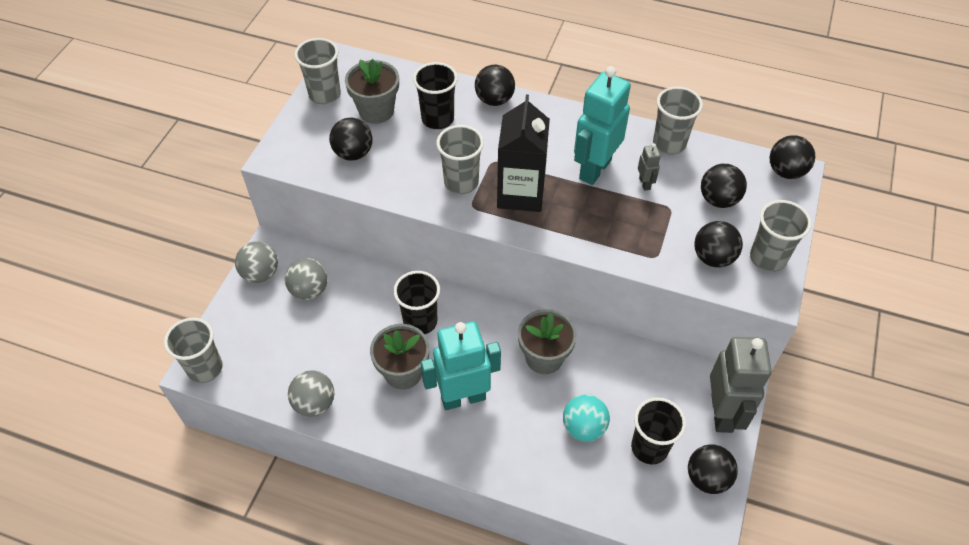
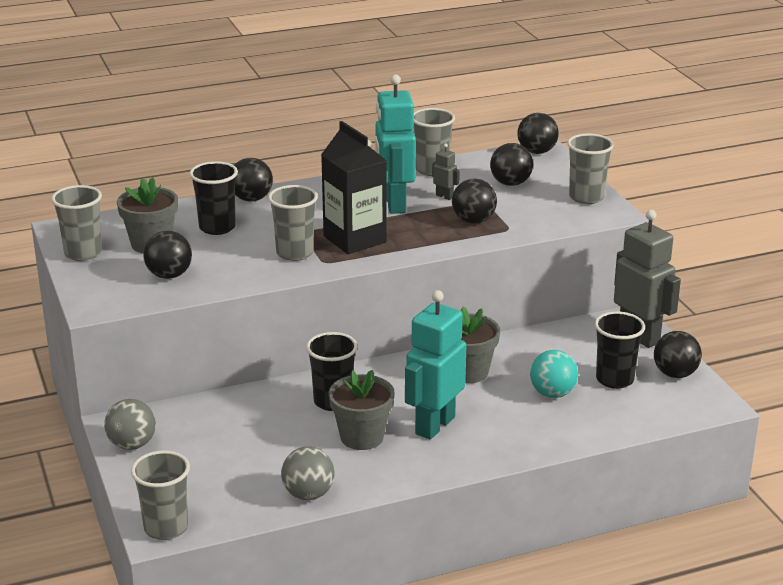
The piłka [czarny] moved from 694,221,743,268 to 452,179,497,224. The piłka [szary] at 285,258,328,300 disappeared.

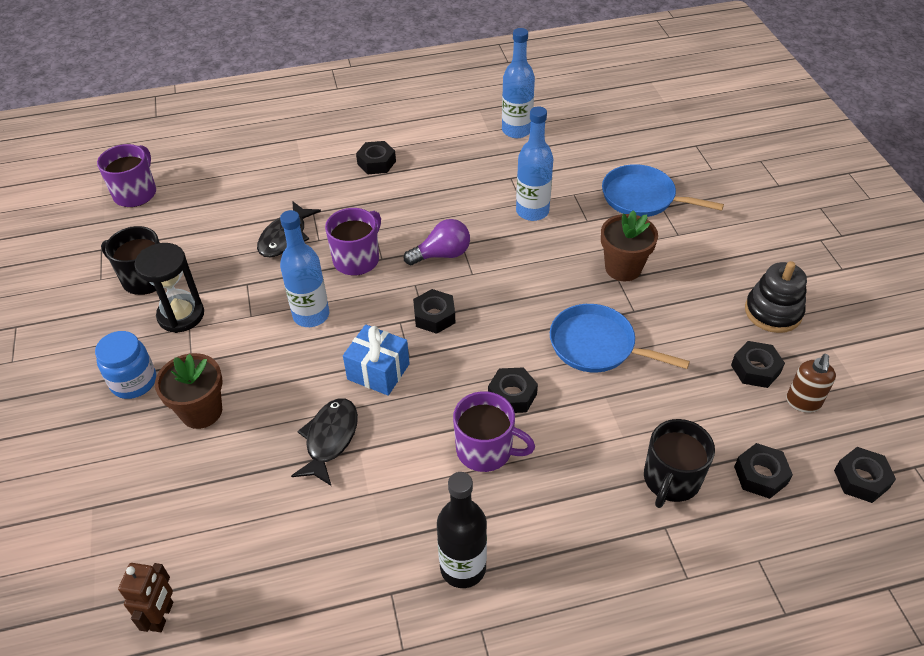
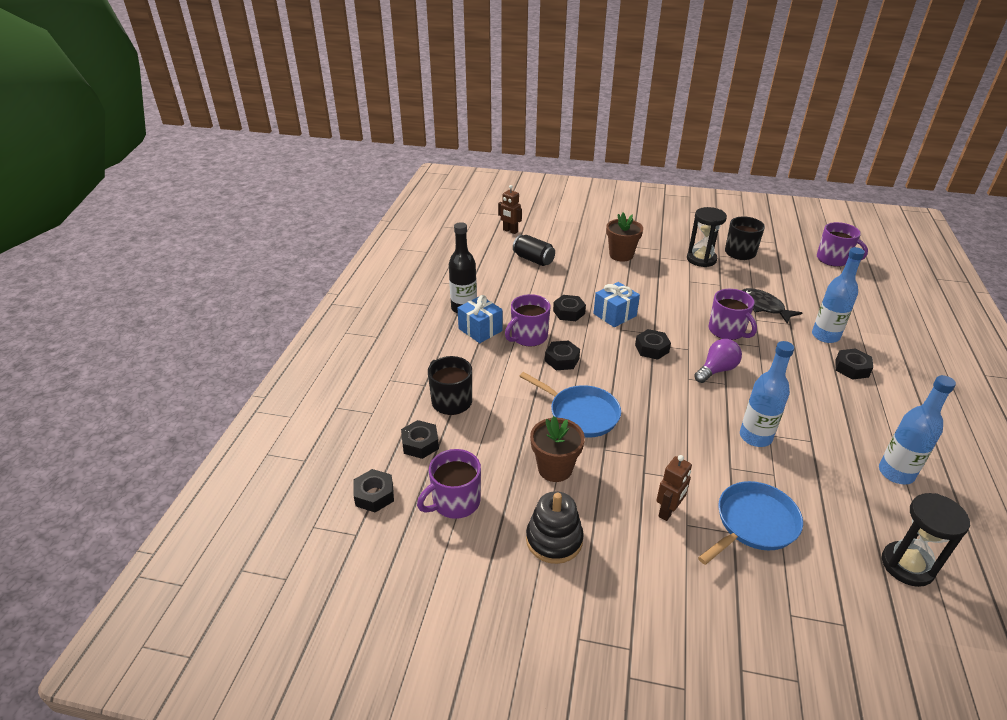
The butelka [niebieski] moved from 280,210,329,327 to 812,247,865,343. The doniczka [brązowy] moved from 601,210,658,281 to 530,416,585,482. The żarówka [fioletowy] at 404,219,470,265 turned 135 degrees counterclockwise. The patelnia [niebieski] at 550,304,690,372 turned 75 degrees clockwise. The słoik [niebieski] at 95,331,156,399 disappeared. The nakrętka [czarny] moved from 731,341,785,388 to 553,295,586,321. The dozownik mydła [brązowy] at 786,354,836,413 was replaced by the kubek [fioletowy] at 417,449,481,519. The ryba [czarny] at 291,398,358,486 disappeared. The puszka [czarny] at 513,235,555,266 appeared. The prezent [niebieski] at 458,295,503,343 appeared. The robot [brązowy] at 656,455,692,521 appeared. The klepsydra [czarny] at 882,493,970,587 appeared.

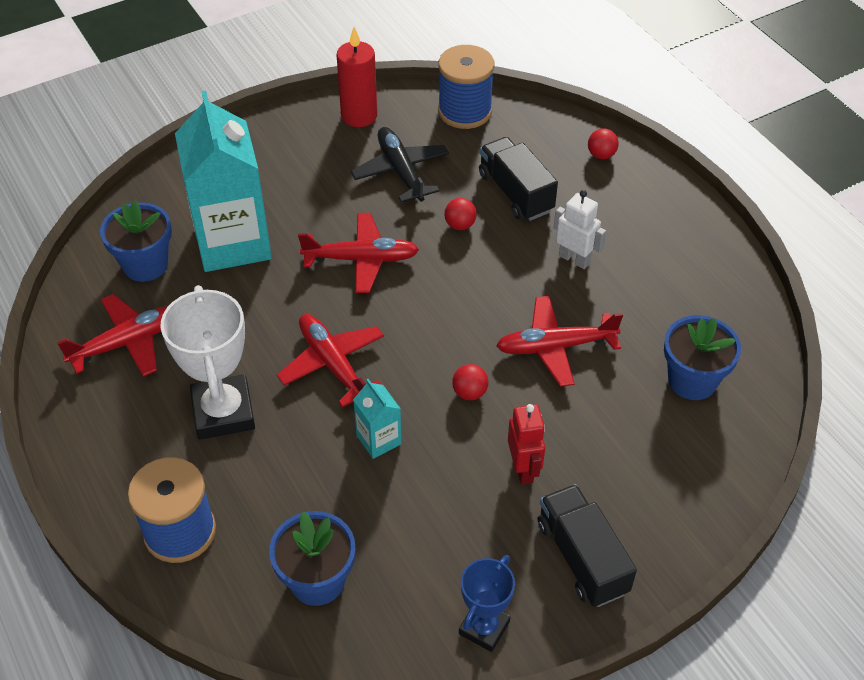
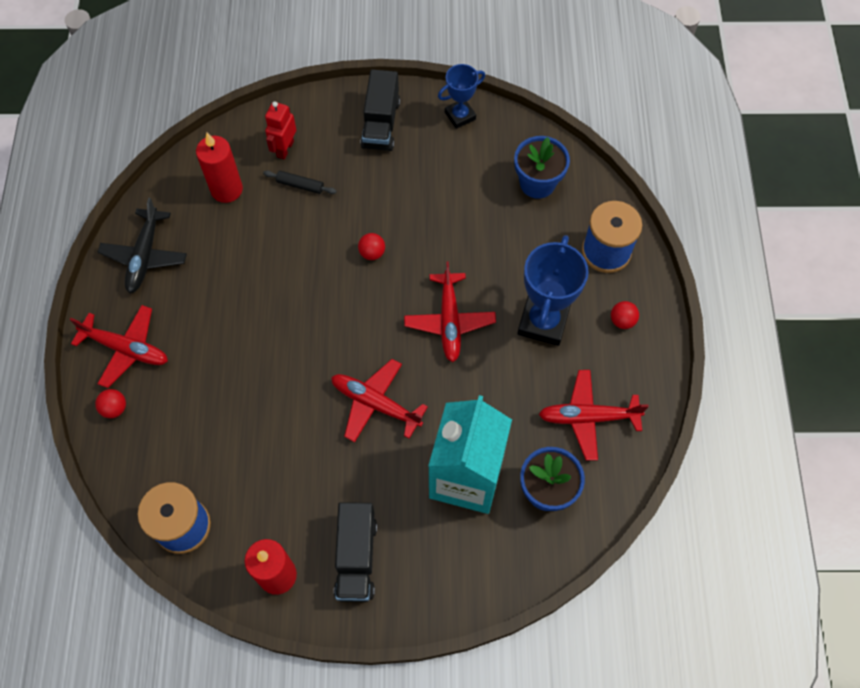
The samolot [czarny] moved from 351,127,449,202 to 98,198,187,293. The ciężarówka [czarny] moved from 479,137,558,221 to 334,502,377,602. The robot [biały] at 554,190,606,269 disappeared. The piłka [czerwony] moved from 444,198,477,230 to 611,301,639,329. The puchar [biały] at 161,285,255,440 became the puchar [niebieski] at 517,235,589,346. The samolot [czerwony] moved from 496,296,623,387 to 70,305,168,388. The doniczka [niebieski] at 664,315,741,400 was replaced by the świeca [czerwony] at 196,133,243,203. The karton mleka [turkusowy] at 353,379,402,459 disappeared. The robot [czerwony] moved from 508,404,545,485 to 265,101,296,160. The wałek do ciasta [czarny] at 263,170,337,194 appeared.

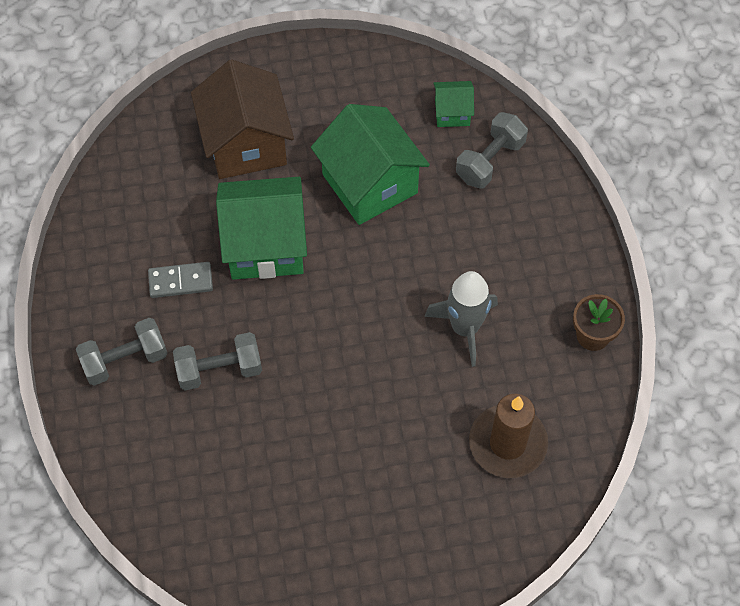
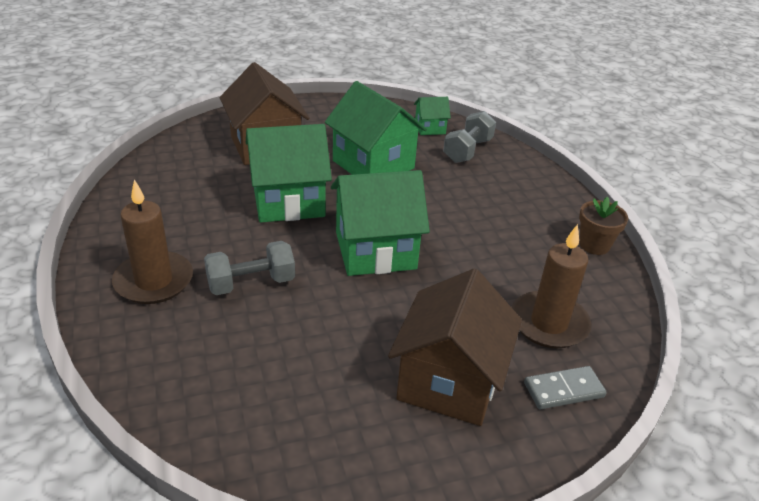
The kostka domina [szary] moved from 148,262,213,298 to 524,366,607,409. The rakieta [szary] at 424,271,498,367 disappeared. The hantel [szary] at 76,318,168,386 was replaced by the świeca [brązowy] at 112,180,193,304. The domek [zielony] at 331,170,430,276 appeared. The domek [brązowy] at 388,268,522,426 appeared.

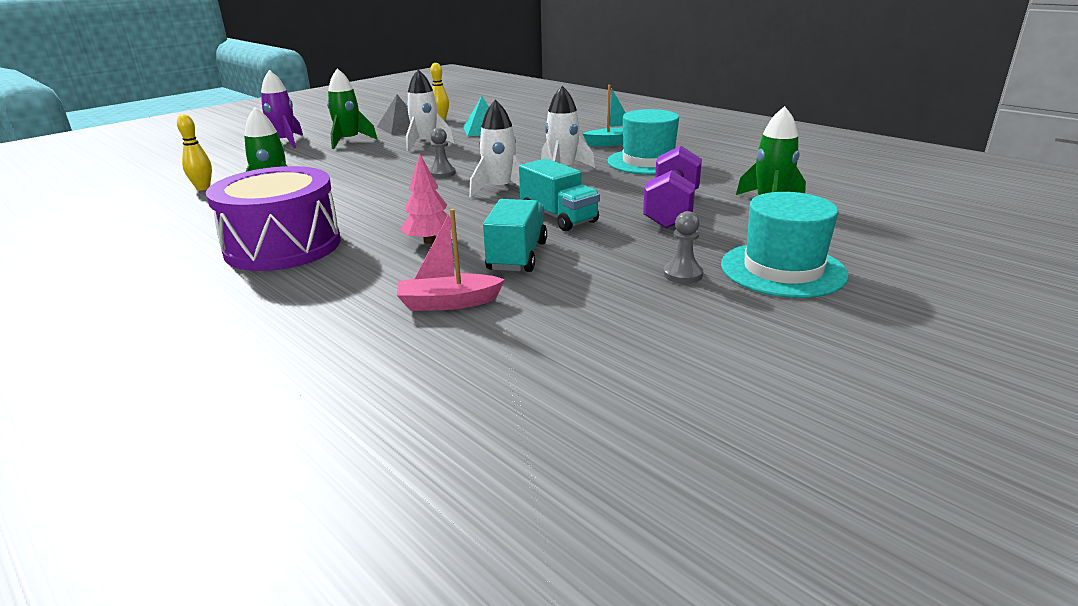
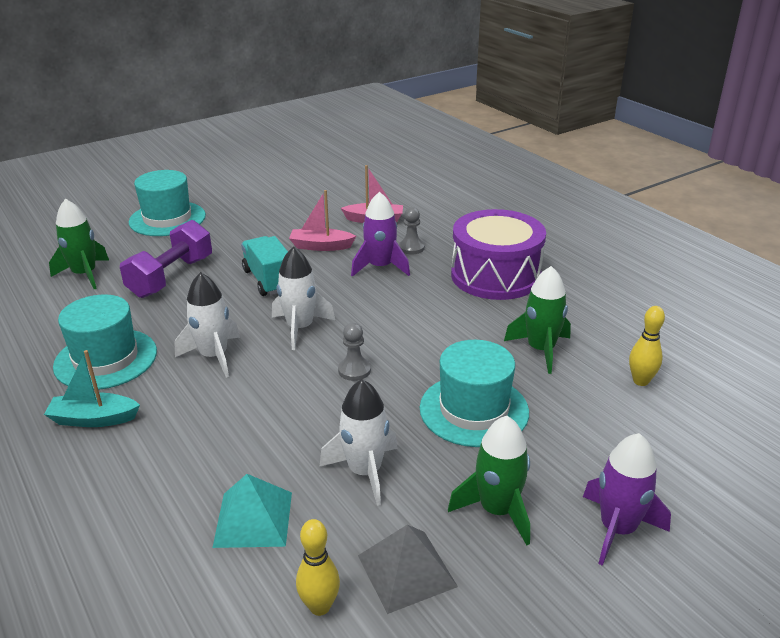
The drzewko [różowy] at 400,154,452,244 was replaced by the rakieta [fioletowy] at 351,191,410,277. The ciężarówka [turkusowy] at 483,199,547,272 was replaced by the łódka [różowy] at 289,190,356,251. The pionek [szary] moved from 663,211,703,284 to 399,207,425,255. The kapelusz [turkusowy] at 420,340,529,447 appeared.

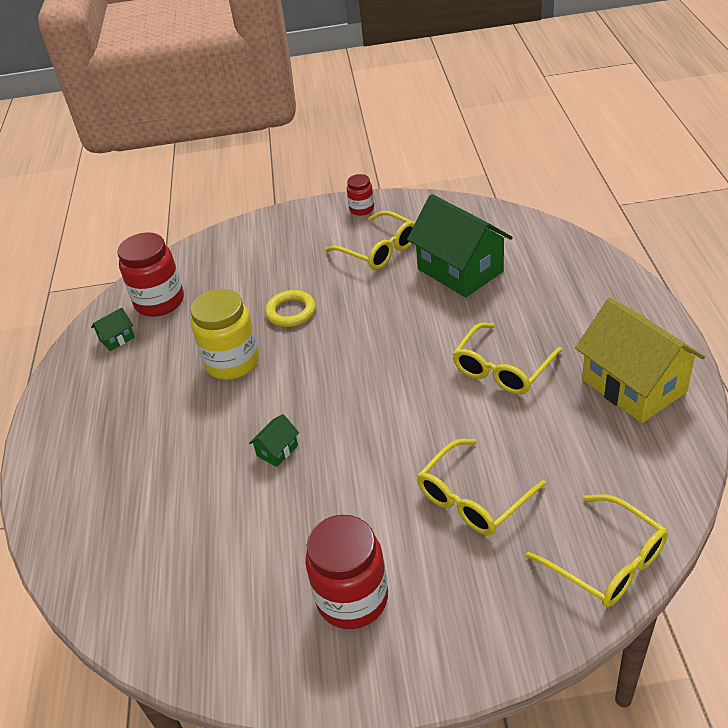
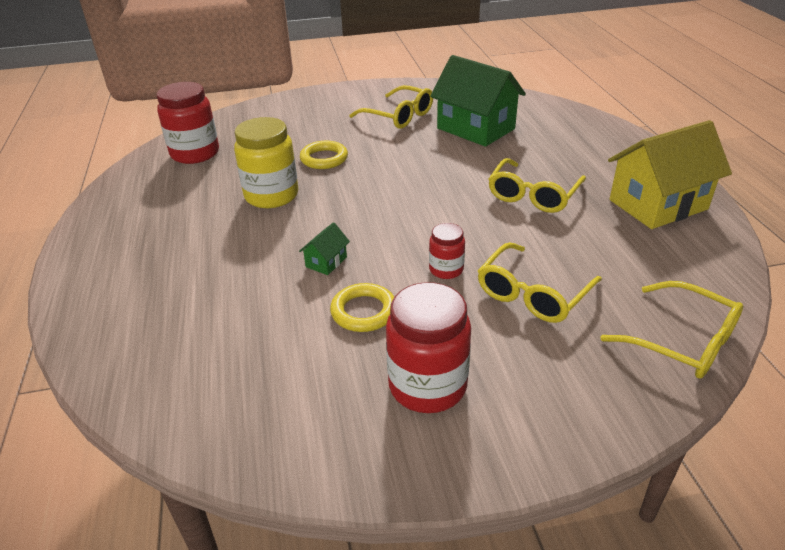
The słoik [czerwony] moved from 347,174,374,216 to 429,223,465,279. The domek [żółty] at 575,298,705,423 turned 75 degrees counterclockwise. The domek [zielony] at 91,308,135,351 disappeared. The pierścień [żółty] at 330,283,394,332 appeared.

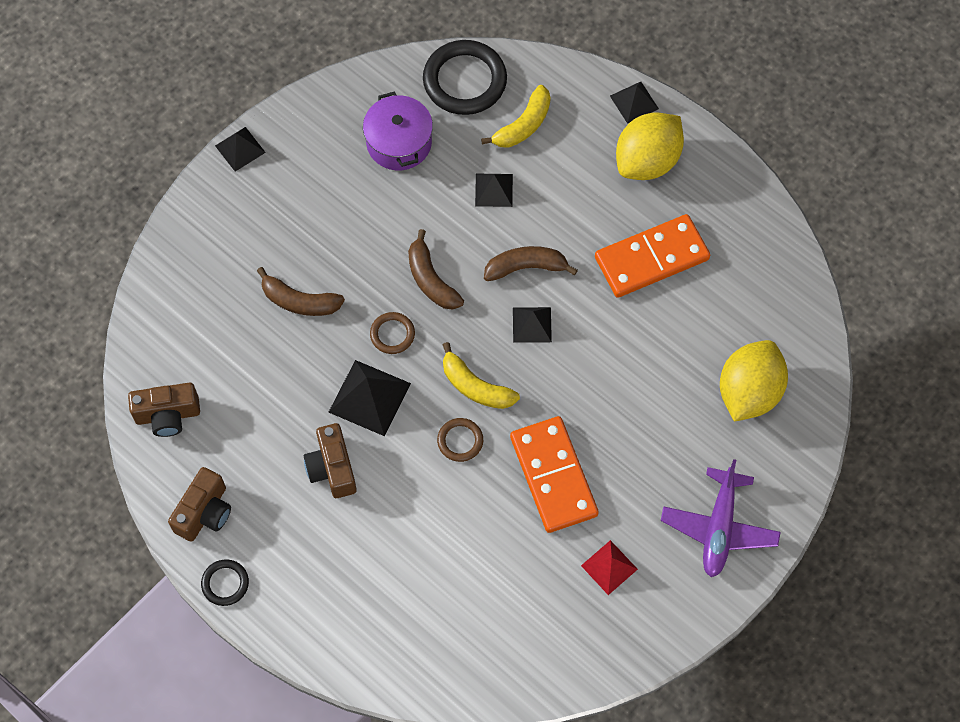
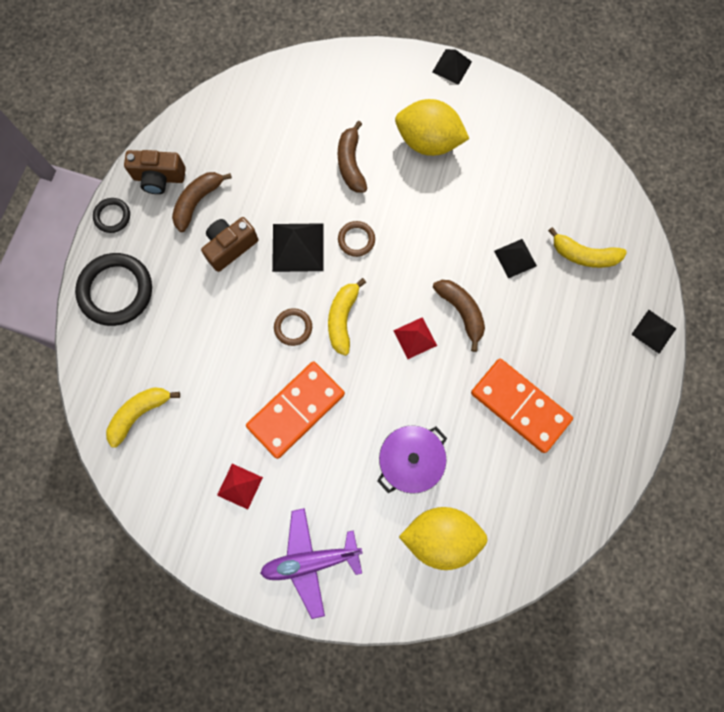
The pierścień [czarny] moved from 423,40,507,115 to 75,253,152,326. The garnek [fioletowy] moved from 363,92,433,170 to 377,425,447,494. The cytryna [żółty] moved from 616,112,684,180 to 395,99,469,156. The banan [brązowy] moved from 408,229,464,309 to 172,172,232,232. The piramida [czarny] at 513,307,552,343 became the piramida [czerwony] at 393,317,437,359. The aparat fotograficzny [brązowy] at 128,383,200,437 disappeared. The banan [żółty] at 106,387,180,448 appeared.

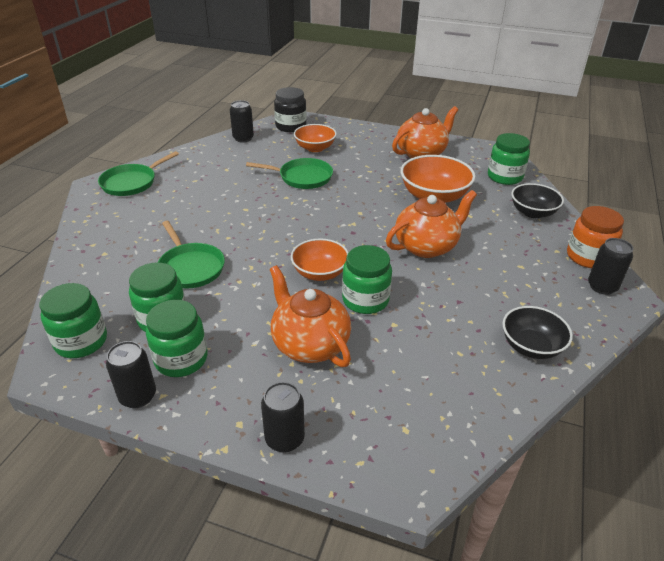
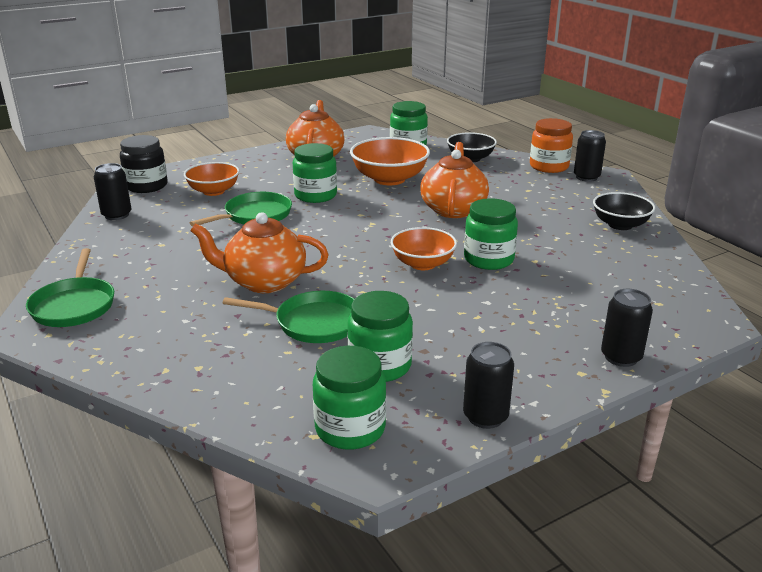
The imbryk [pomarańczowy] moved from 270,265,351,367 to 190,212,329,293. The słoik [zielony] moved from 146,300,207,377 to 293,143,337,203.

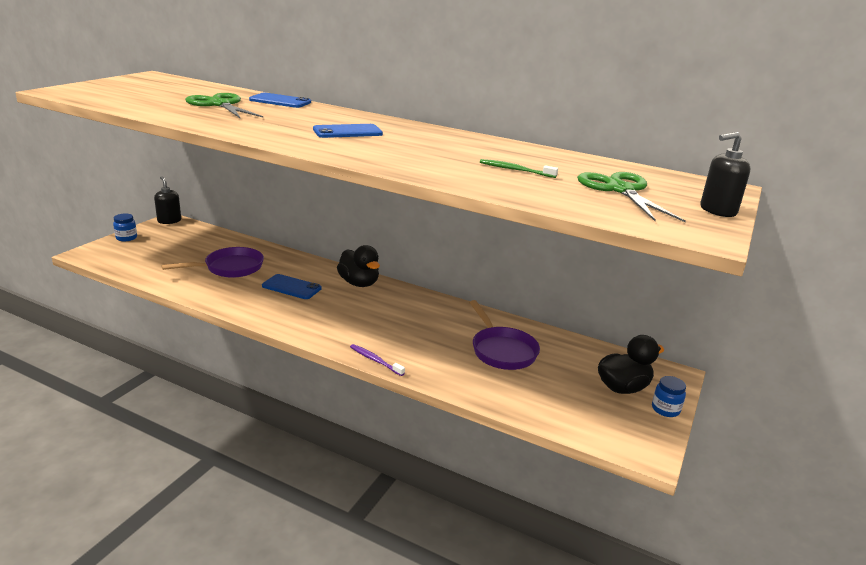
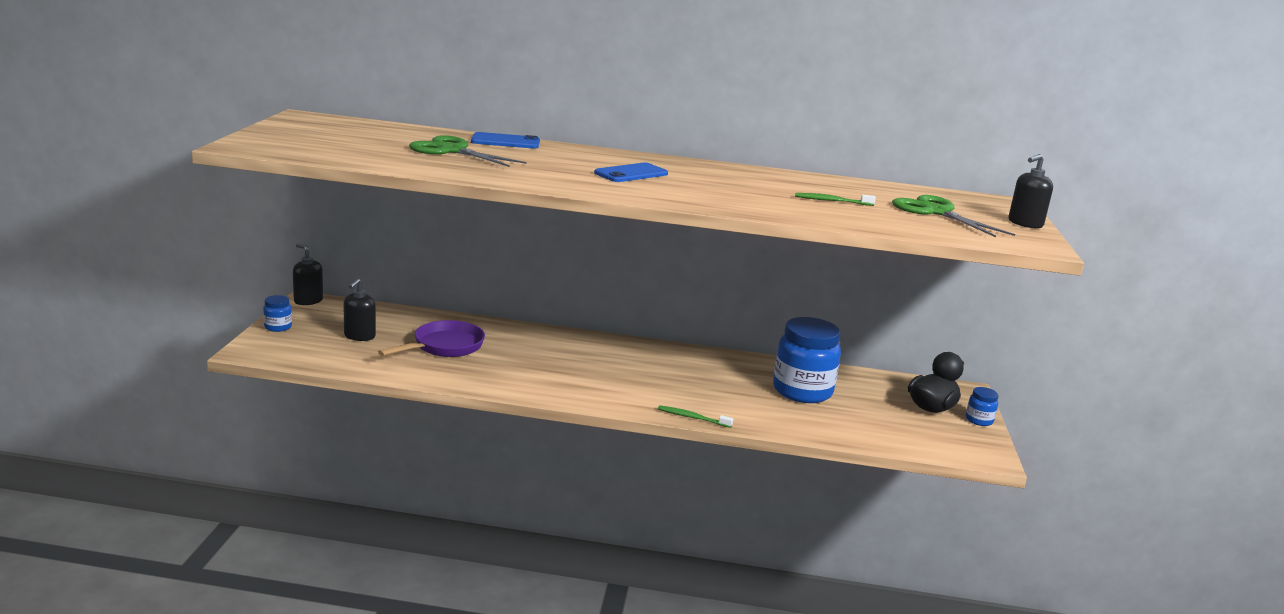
The kaczka [czarny] at 337,245,380,287 disappeared. The telefon [niebieski] at 262,274,322,299 disappeared. The patelnia [fioletowy] at 469,300,540,370 was replaced by the słoik [niebieski] at 773,317,841,403. The szczoteczka do zębów [fioletowy] at 350,344,405,376 became the szczoteczka do zębów [zielony] at 658,405,733,428. The dozownik mydła [czarny] at 343,279,376,341 appeared.

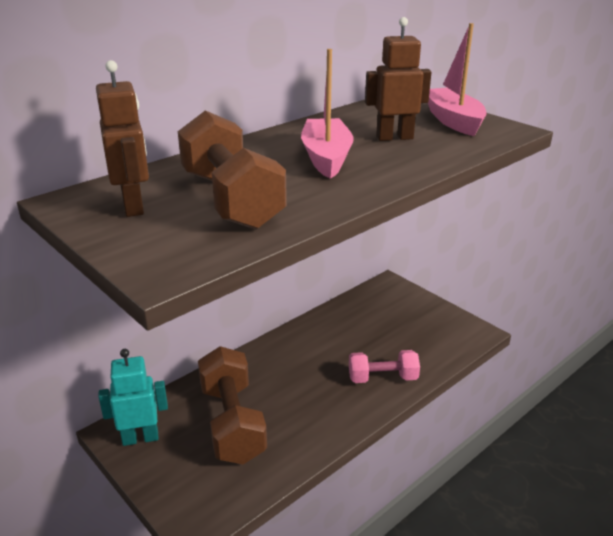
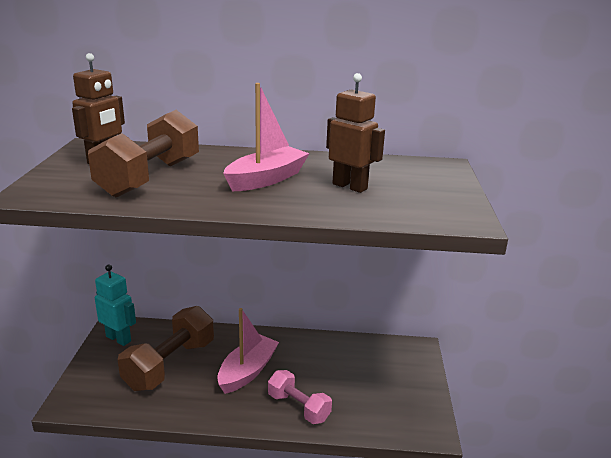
The łódka [różowy] moved from 428,23,487,136 to 217,308,279,394.

